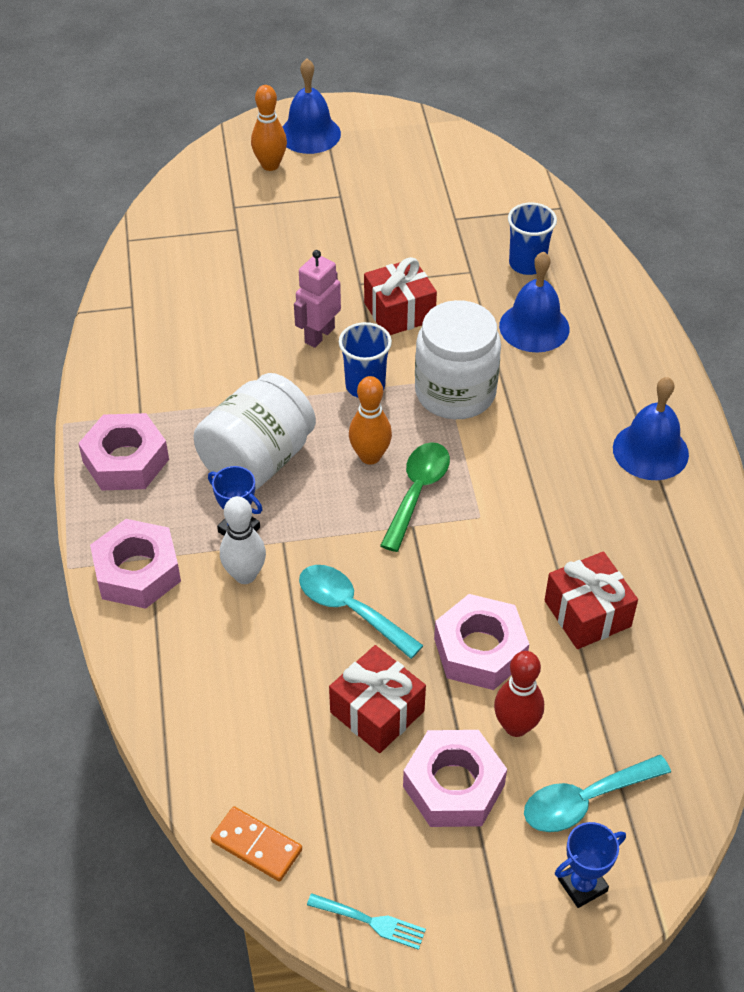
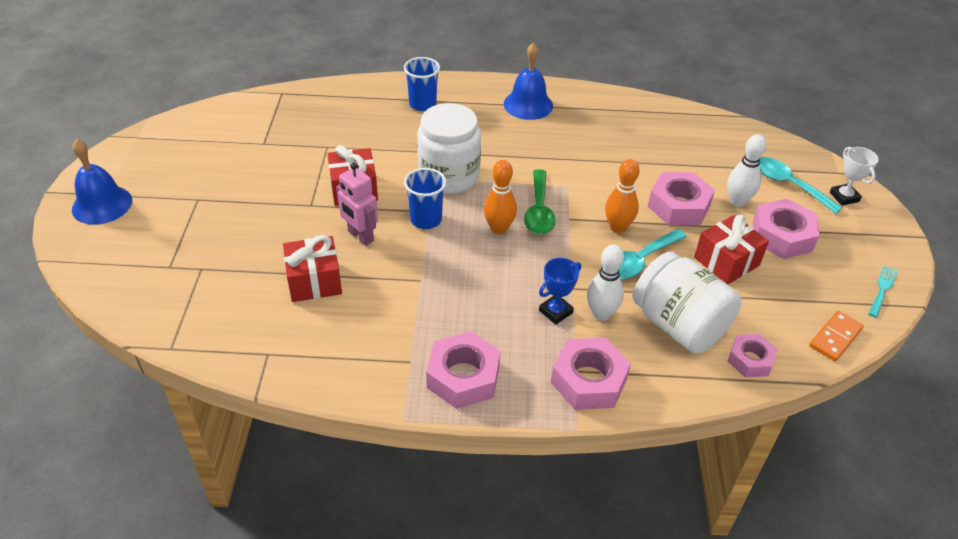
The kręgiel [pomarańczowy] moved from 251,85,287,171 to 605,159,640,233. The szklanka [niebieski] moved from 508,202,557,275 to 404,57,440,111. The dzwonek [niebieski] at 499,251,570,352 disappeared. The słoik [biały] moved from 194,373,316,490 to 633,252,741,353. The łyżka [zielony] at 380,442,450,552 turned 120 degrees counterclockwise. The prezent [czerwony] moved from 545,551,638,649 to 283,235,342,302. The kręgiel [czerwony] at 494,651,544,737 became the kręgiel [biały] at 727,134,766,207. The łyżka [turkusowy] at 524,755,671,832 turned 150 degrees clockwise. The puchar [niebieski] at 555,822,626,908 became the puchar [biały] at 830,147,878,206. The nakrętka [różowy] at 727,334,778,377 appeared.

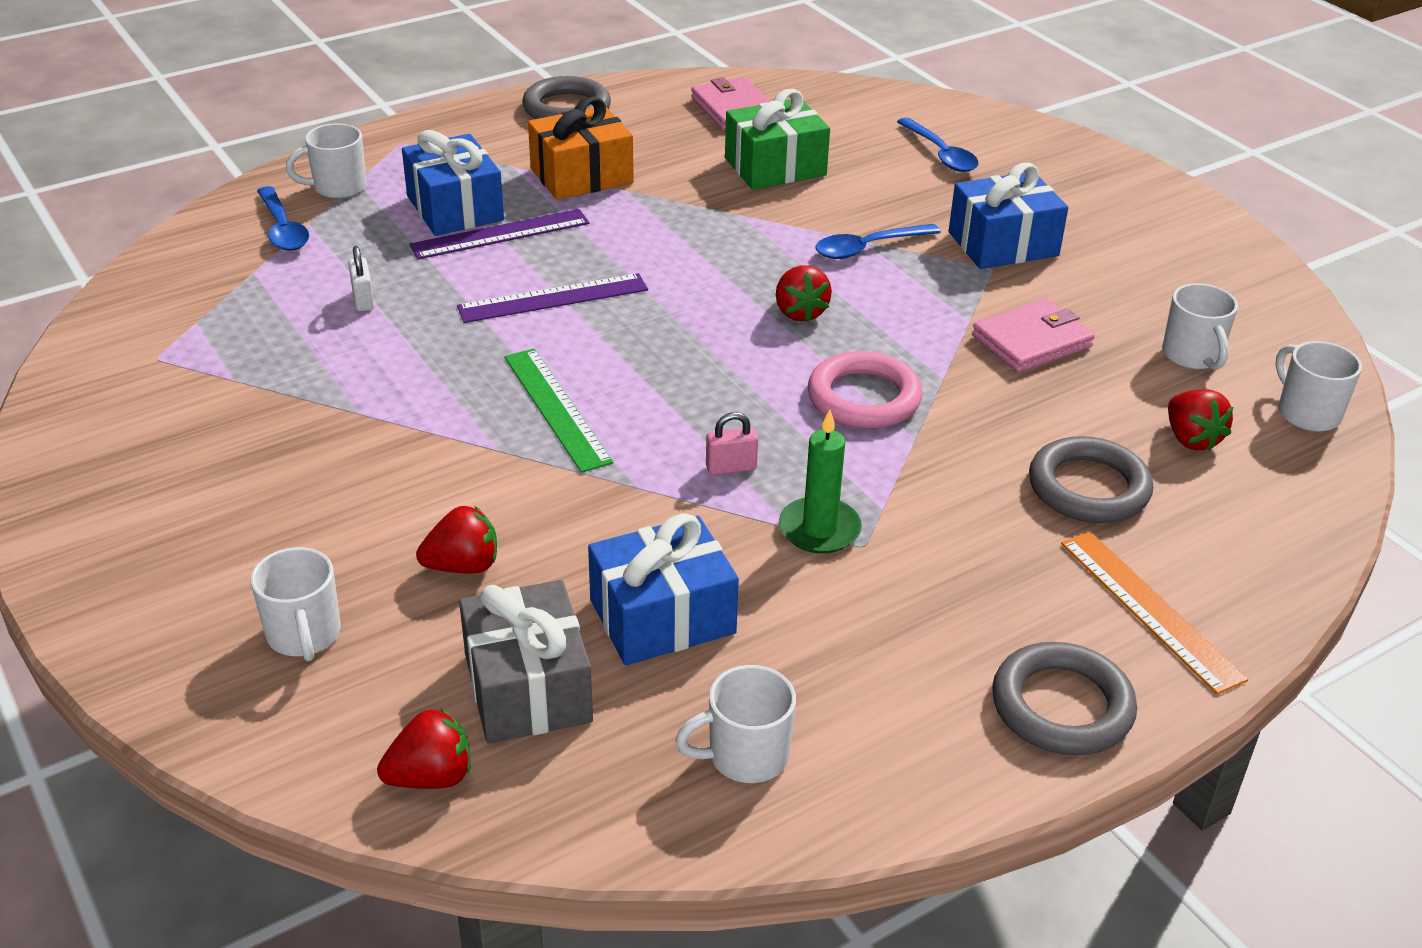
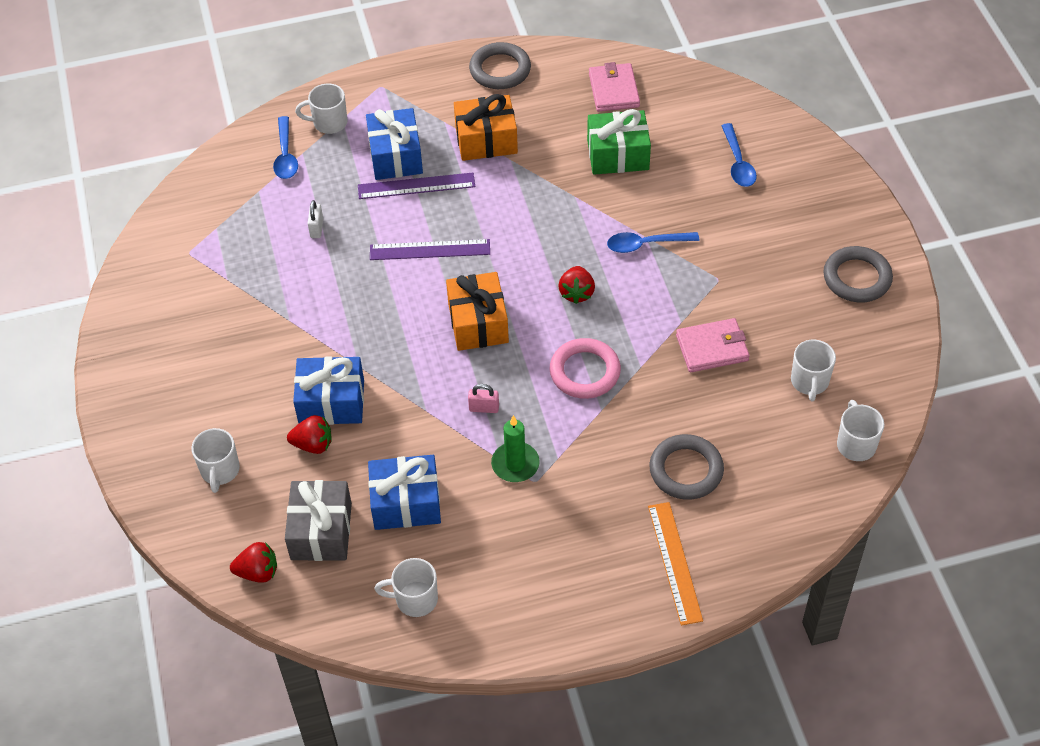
The prezent [niebieski] moved from 949,163,1068,269 to 293,356,364,425. The linijka [zielony] at 504,348,613,473 disappeared. The truskawka [czerwony] at 1168,389,1233,451 disappeared. The pierścień [szary] moved from 992,642,1137,756 to 823,246,893,302. The prezent [pomarańczowy] at 446,272,509,351 appeared.

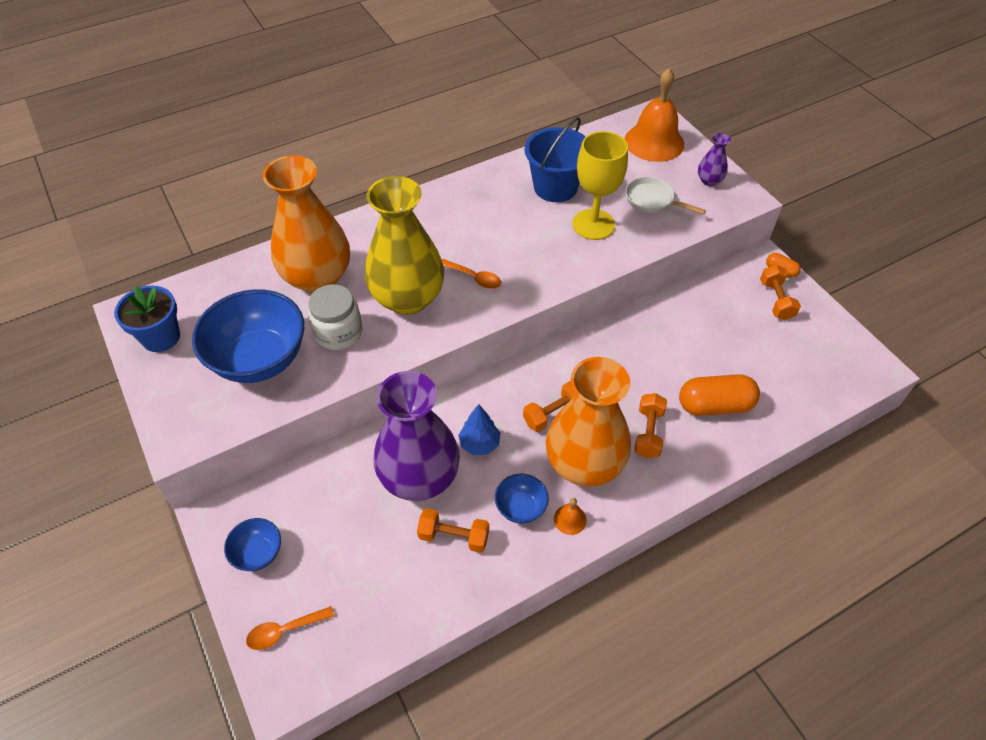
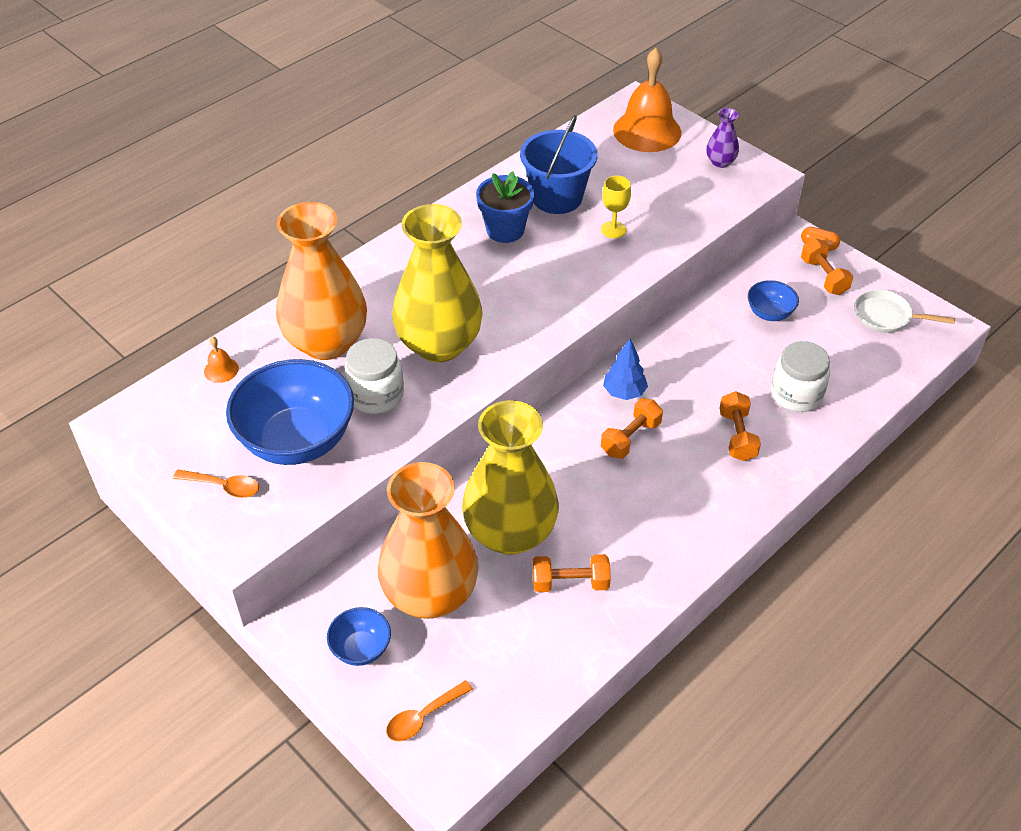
The kielich [żółty] at 572,131,628,240 changed to 0.53 times the size. The patelnia [biały] moved from 626,177,706,215 to 855,290,955,333. The łyżka [pomarańczowy] moved from 442,259,501,289 to 173,470,259,498. The doniczka [niebieski] moved from 114,285,180,352 to 476,171,534,243. The wazon [pomarańczowy] moved from 546,357,631,487 to 378,462,479,619. The wazon [fioletowy] at 373,371,460,501 became the wazon [żółty] at 462,400,559,555. The kapsułka [pomarańczowy] at 679,374,760,416 was replaced by the słoik [biały] at 771,341,830,412. The drzewko [niebieski] moved from 458,404,501,455 to 603,339,648,400. The miska [niebieski] moved from 495,474,549,524 to 748,280,799,321. The dzwonek [pomarańczowy] moved from 554,498,587,535 to 204,337,239,383.

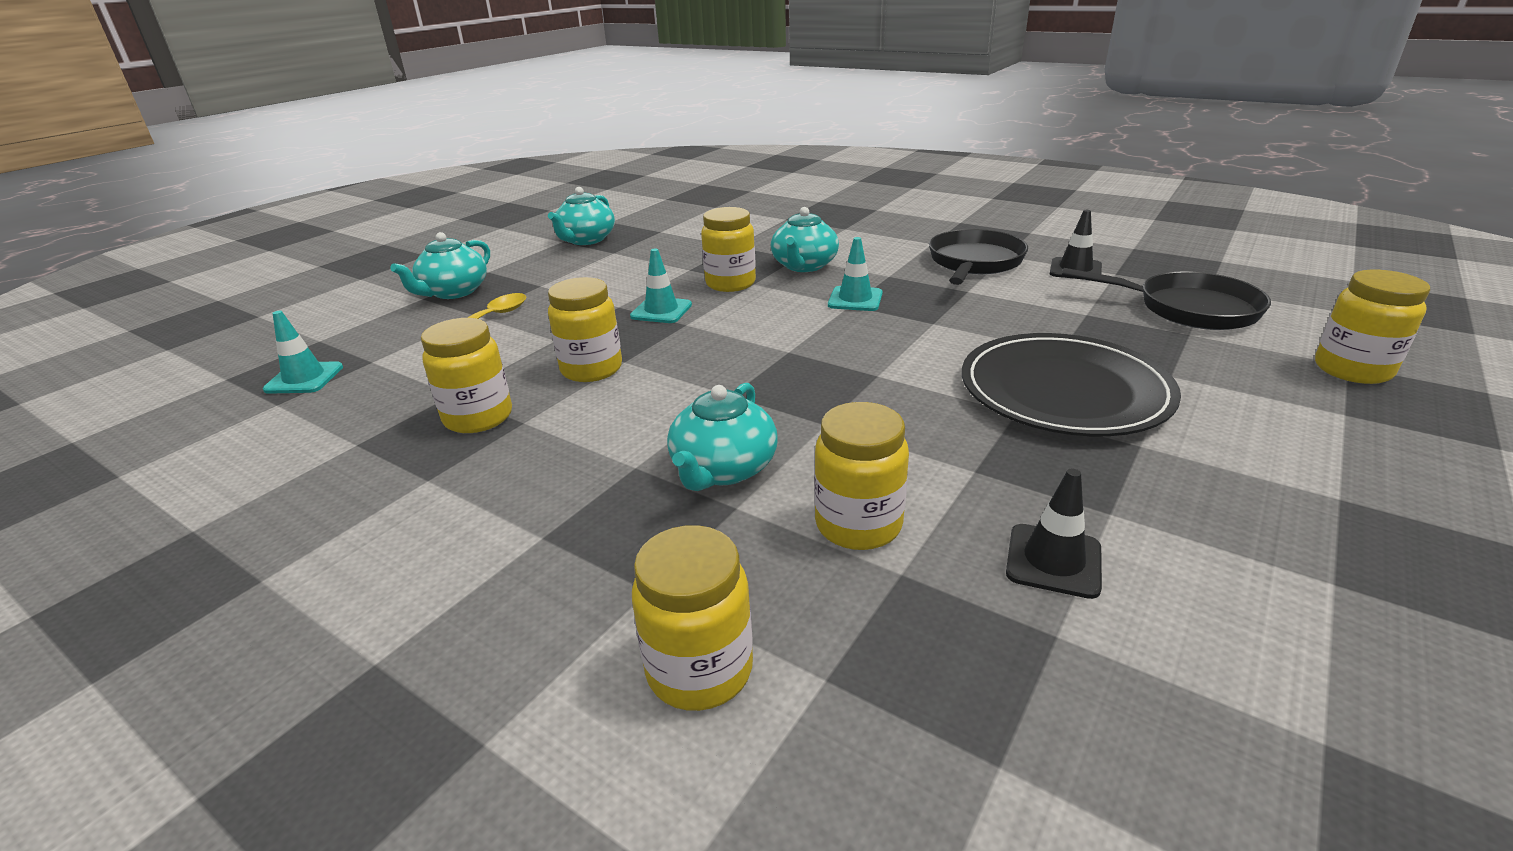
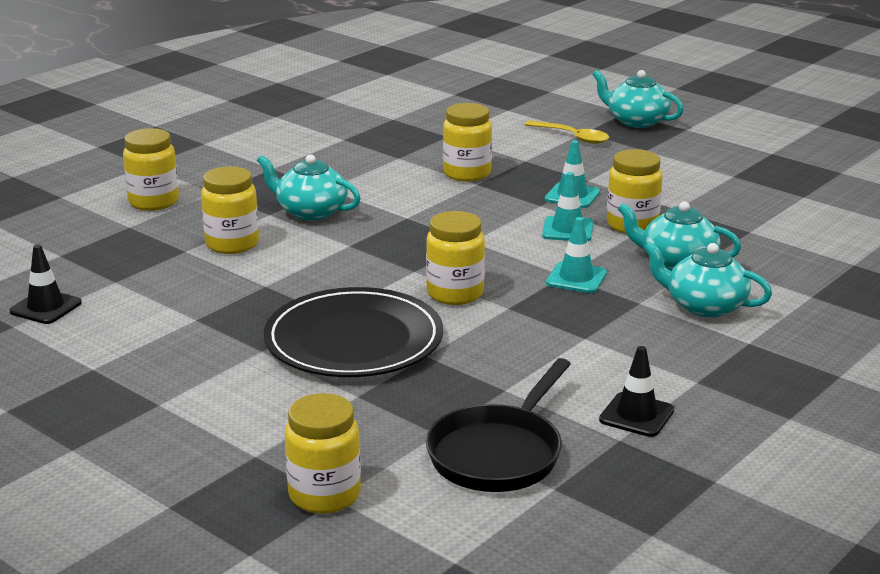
The imbryk [turkusowy] moved from 548,187,615,245 to 643,242,772,318. The patelnia [czarny] at 929,229,1028,285 disappeared. The pachołek [turkusowy] moved from 263,311,343,394 to 542,172,593,241. The słoik [żółty] moved from 421,318,512,433 to 426,211,485,305. The pachołek [czarny] moved from 1006,469,1102,599 to 10,245,82,324.

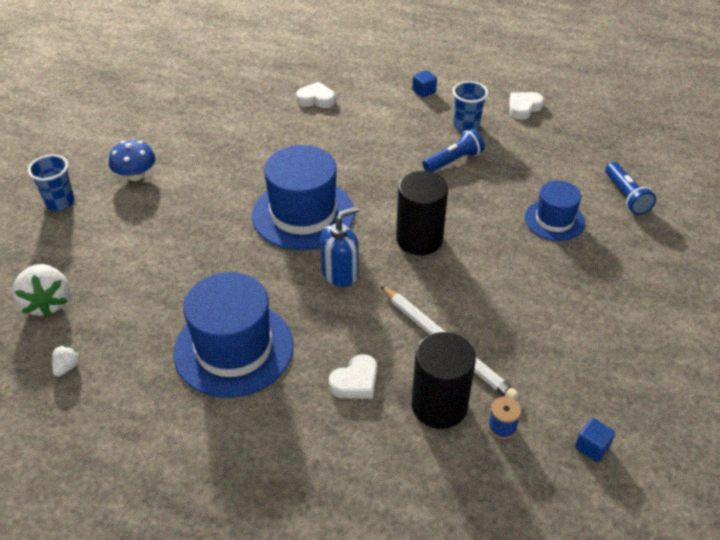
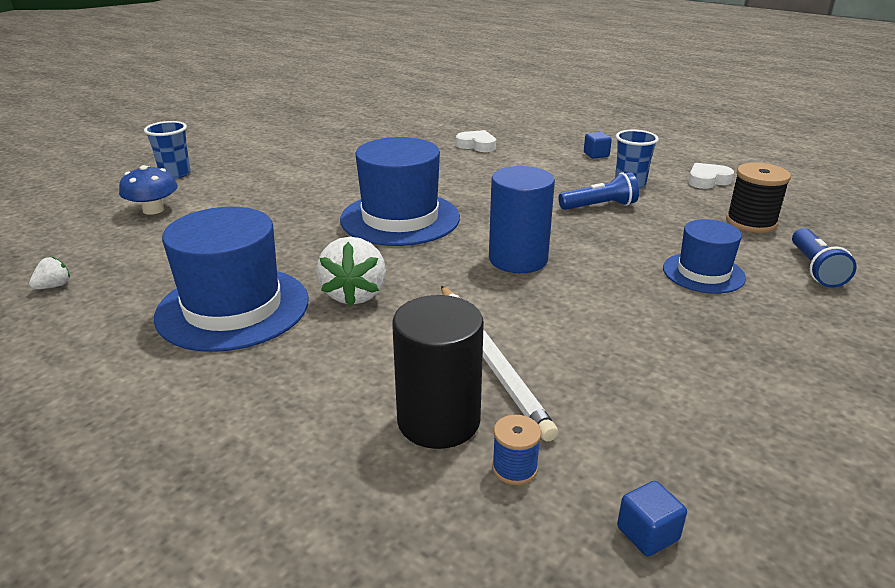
The grzyb [niebieski] moved from 109,140,155,181 to 119,165,178,215. The walec [czarny] at 396,171,448,255 became the walec [niebieski] at 489,166,555,273. The dozownik mydła [niebieski] at 320,206,359,287 disappeared. The truskawka [biały] moved from 12,264,70,317 to 316,237,386,306. The serce [biały] at 329,354,377,398 disappeared. The szpulka [czarny] at 726,163,791,233 appeared.

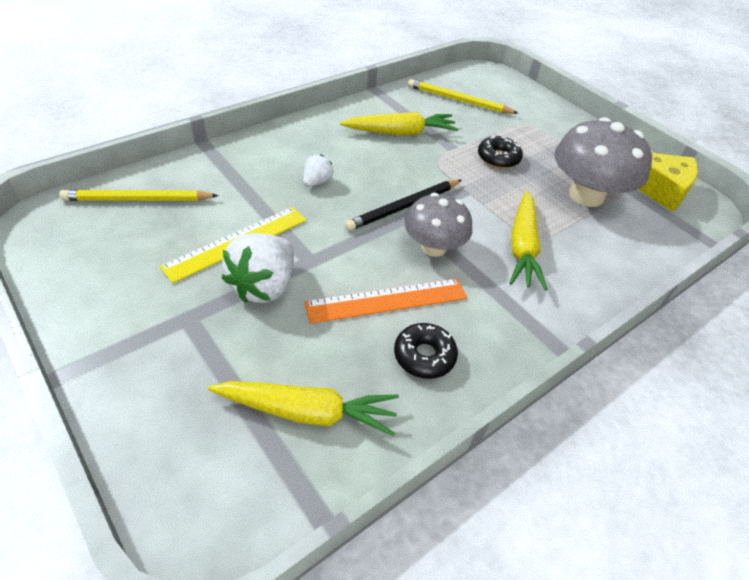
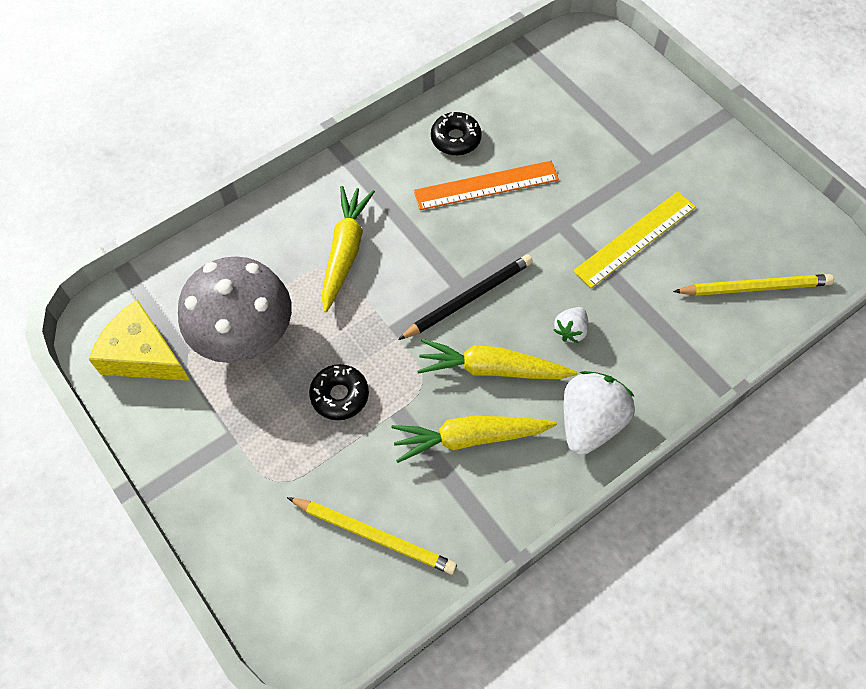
The grzyb [szary] at 405,193,472,257 disappeared. The truskawka [biały] moved from 222,233,294,303 to 564,371,635,455. The marchewka [żółty] moved from 208,381,399,436 to 417,339,577,379.

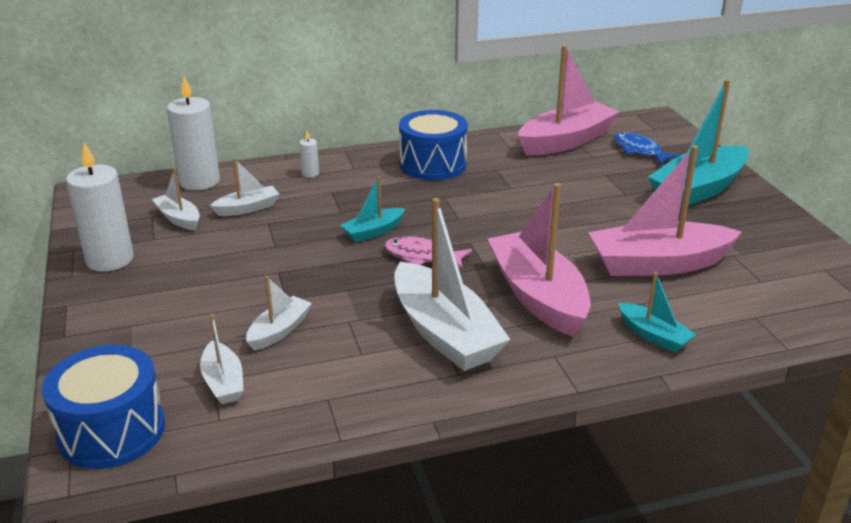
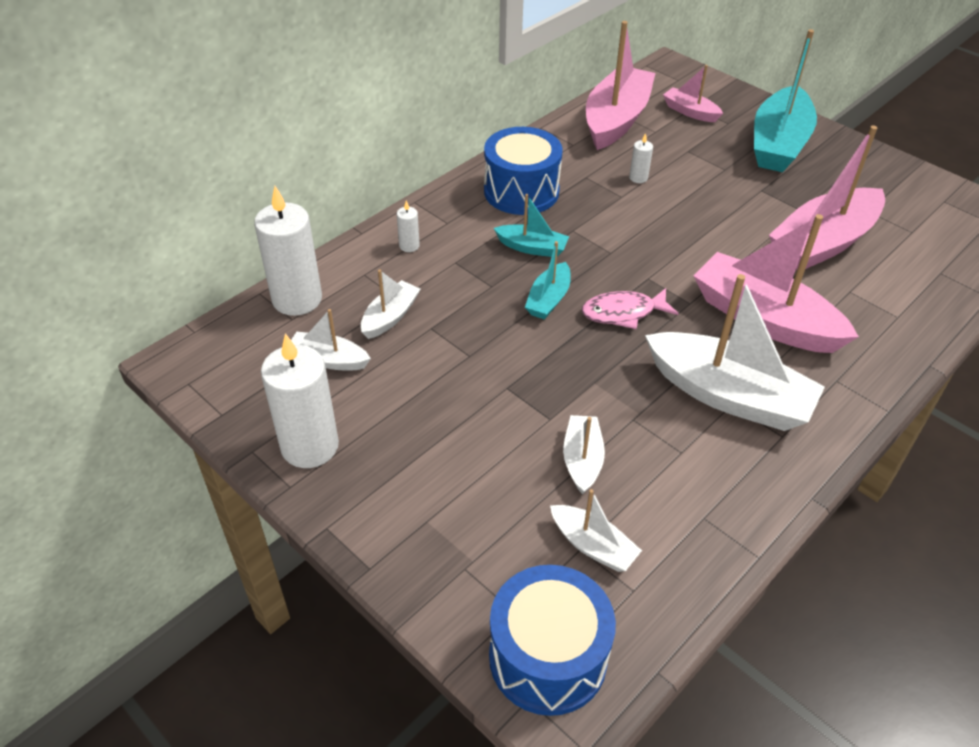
The ryba [niebieski] at 613,132,680,165 was replaced by the łódka [różowy] at 663,65,723,122. The łódka [turkusowy] moved from 618,272,696,352 to 494,194,569,257. The świeca [biały] at 629,133,653,183 appeared.

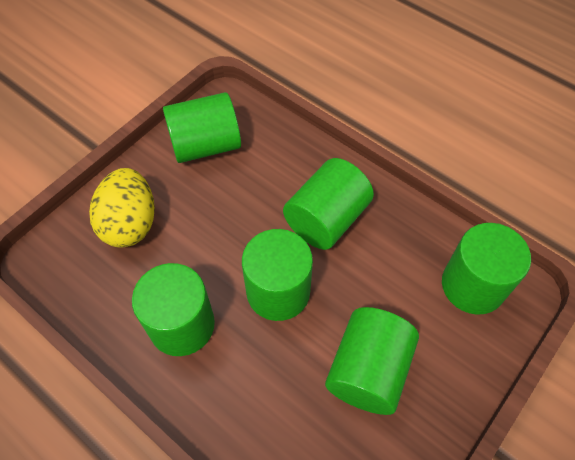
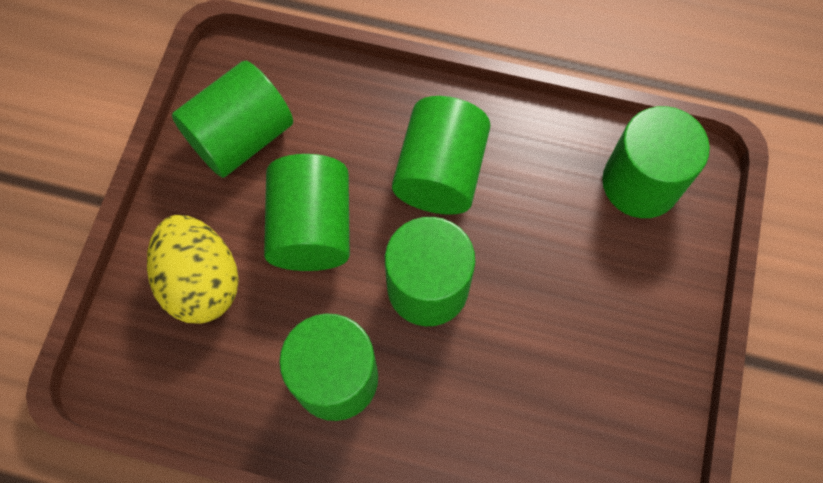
The walec [zielony] moved from 325,307,419,415 to 264,154,350,271.

